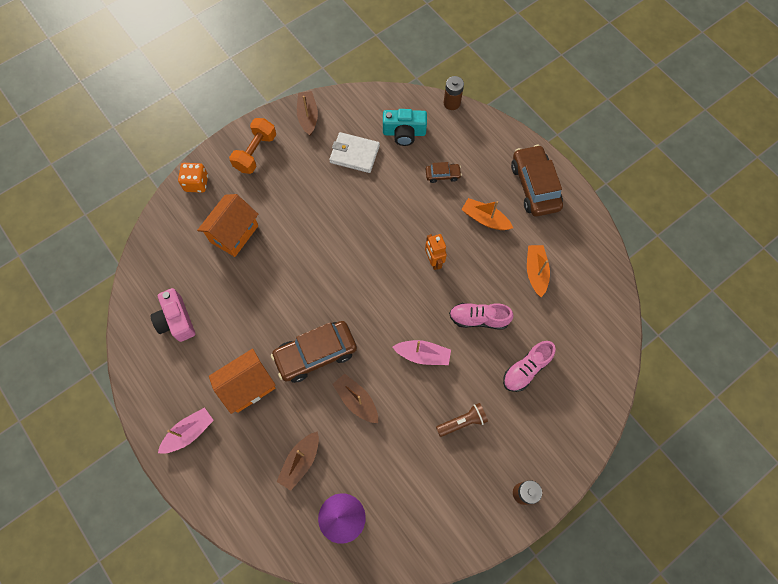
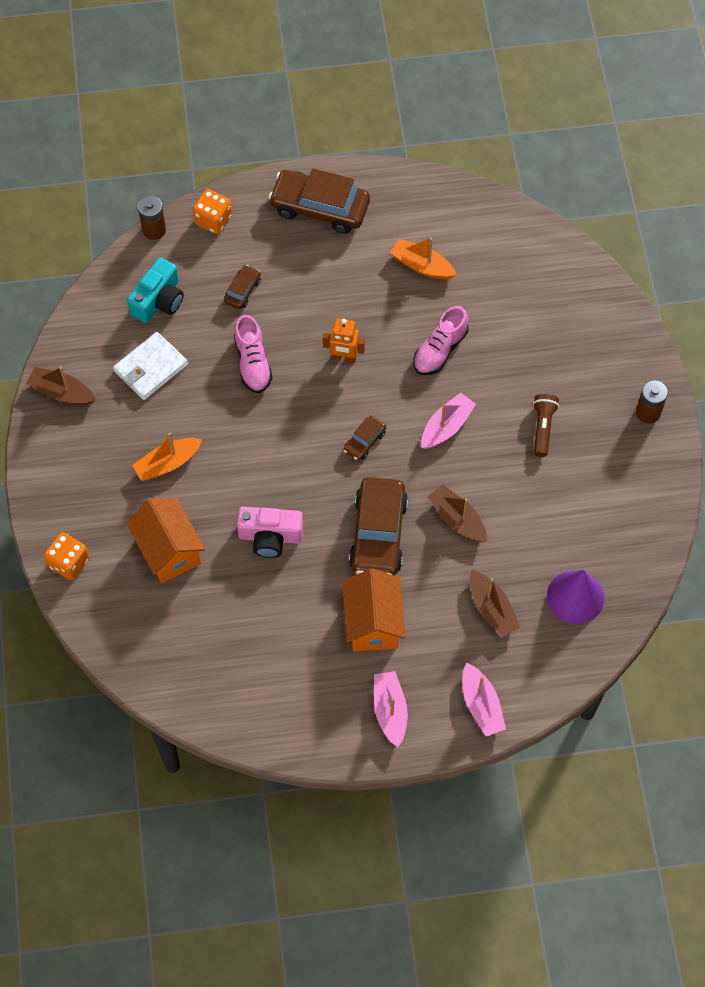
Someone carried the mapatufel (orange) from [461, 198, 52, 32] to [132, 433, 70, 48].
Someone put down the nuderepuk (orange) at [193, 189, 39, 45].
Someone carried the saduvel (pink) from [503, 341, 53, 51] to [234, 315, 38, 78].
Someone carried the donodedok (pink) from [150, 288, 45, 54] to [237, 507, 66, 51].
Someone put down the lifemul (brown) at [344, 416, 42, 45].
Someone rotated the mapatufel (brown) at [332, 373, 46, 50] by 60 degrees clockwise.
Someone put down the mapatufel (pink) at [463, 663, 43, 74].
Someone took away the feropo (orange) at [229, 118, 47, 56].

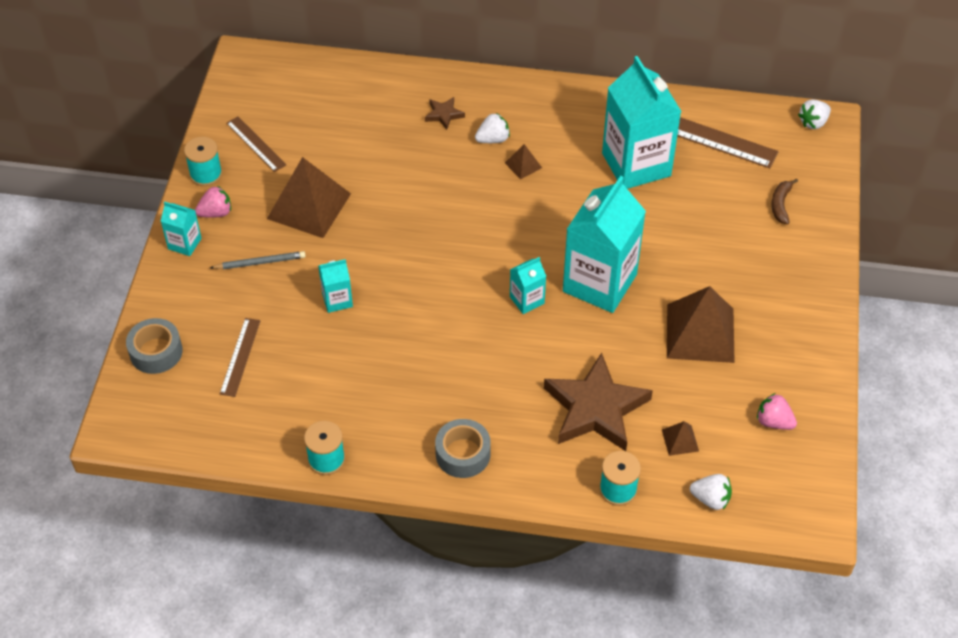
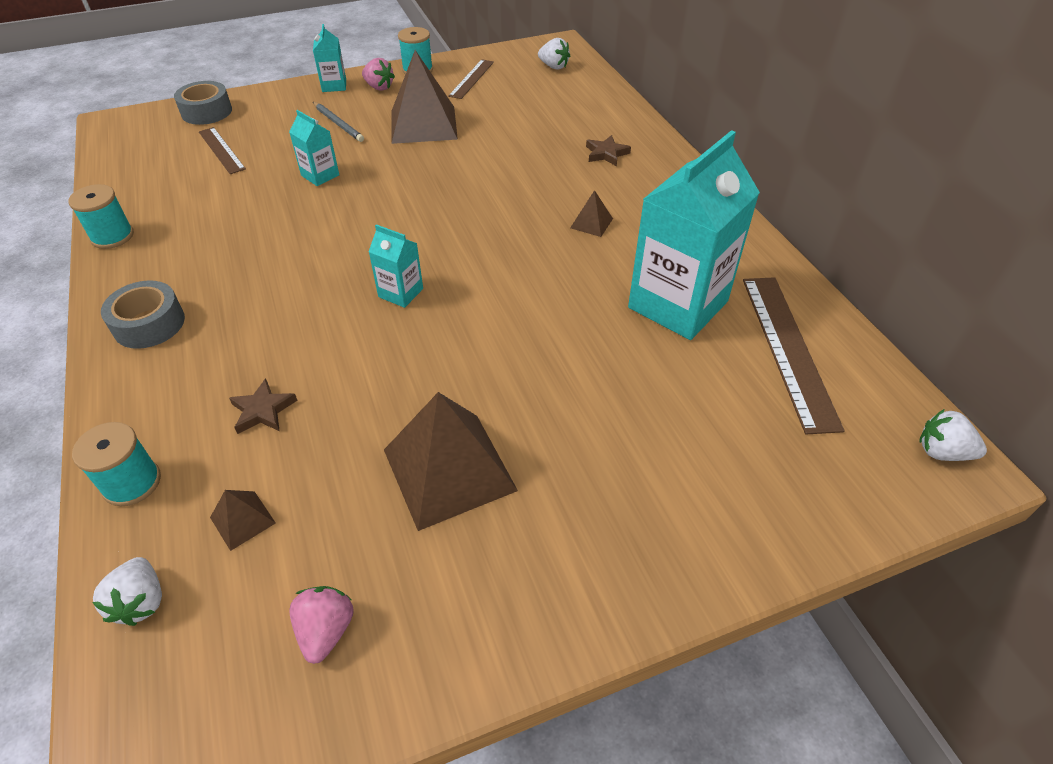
Someone rotated the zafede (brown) at [220, 318, 40, 79] by 75 degrees clockwise.
Someone scaled the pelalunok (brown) at [544, 353, 109, 98] by 0.43.
Someone carried the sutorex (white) from [475, 113, 35, 30] to [538, 38, 32, 32].
Someone took away the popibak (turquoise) at [563, 176, 83, 137].
Someone took away the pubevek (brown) at [771, 178, 27, 46].

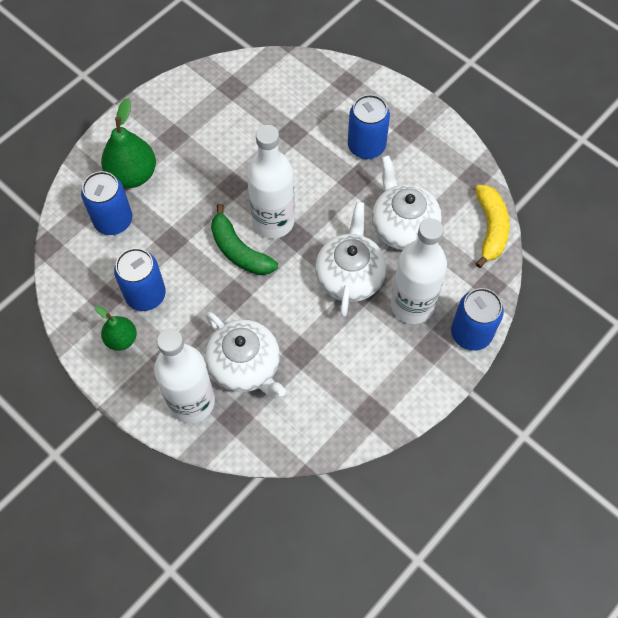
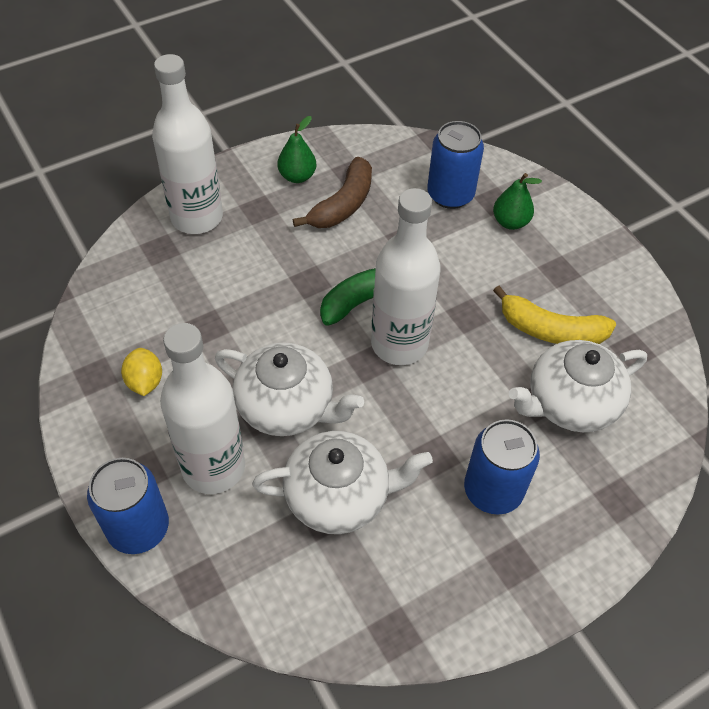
Someone put down the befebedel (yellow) at [121, 348, 41, 48].
Someone swapped the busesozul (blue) at [114, 248, 52, 63] for the pubevek (brown) at [293, 157, 79, 71].
Someone scaled the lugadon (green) at [101, 98, 55, 90] by 0.60.
Someone carried the pubevek (yellow) from [475, 185, 35, 83] to [493, 286, 123, 58].
Someone carried the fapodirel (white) from [205, 312, 81, 85] to [509, 340, 138, 92].

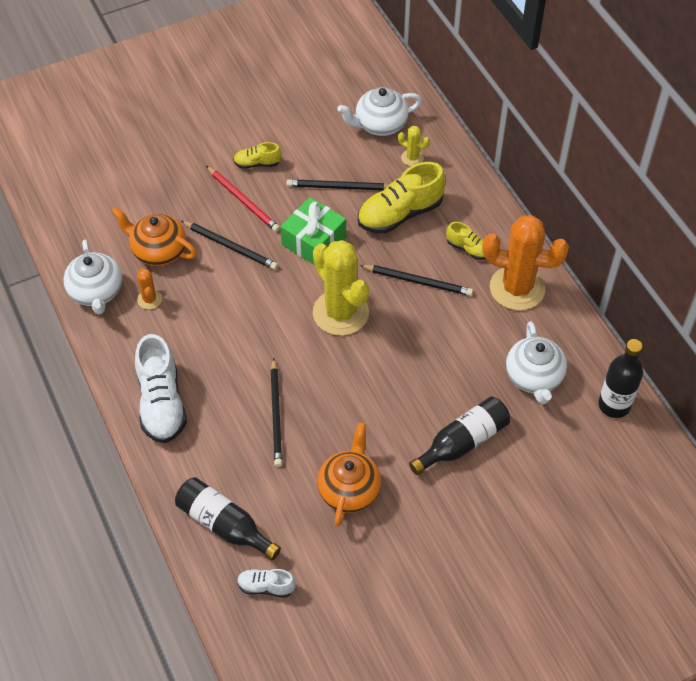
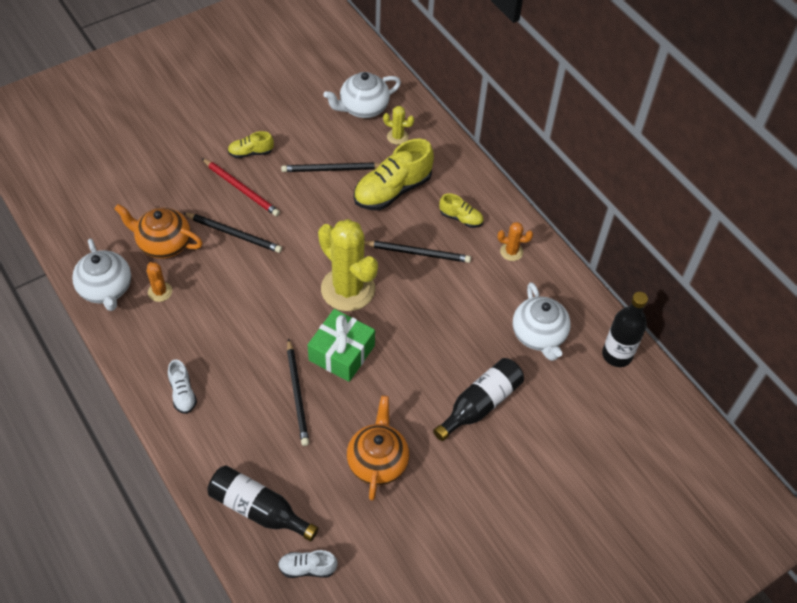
Someone scaled the saduvel (white) at [135, 334, 52, 109] by 0.51.
Someone carried the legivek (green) from [280, 197, 66, 68] to [308, 309, 67, 73].
Someone scaled the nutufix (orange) at [482, 215, 87, 95] by 0.44.

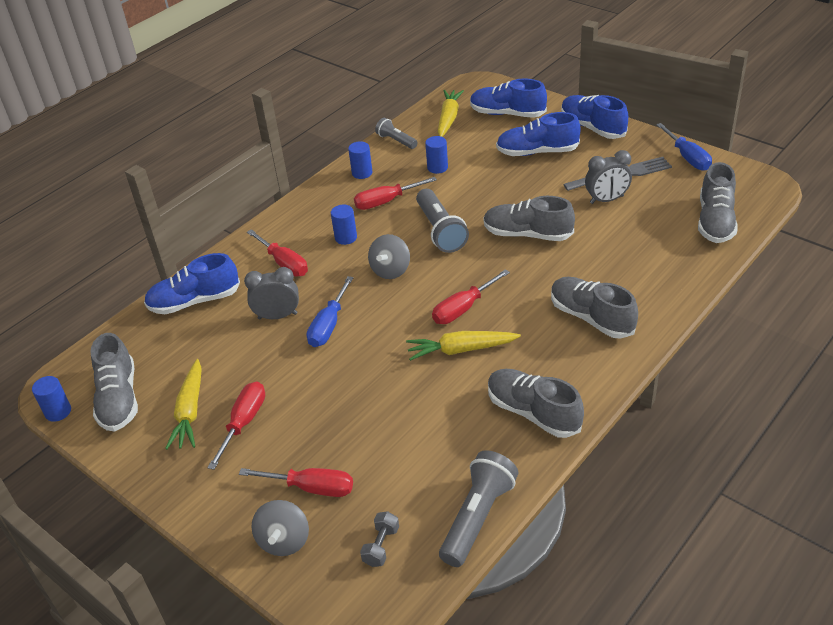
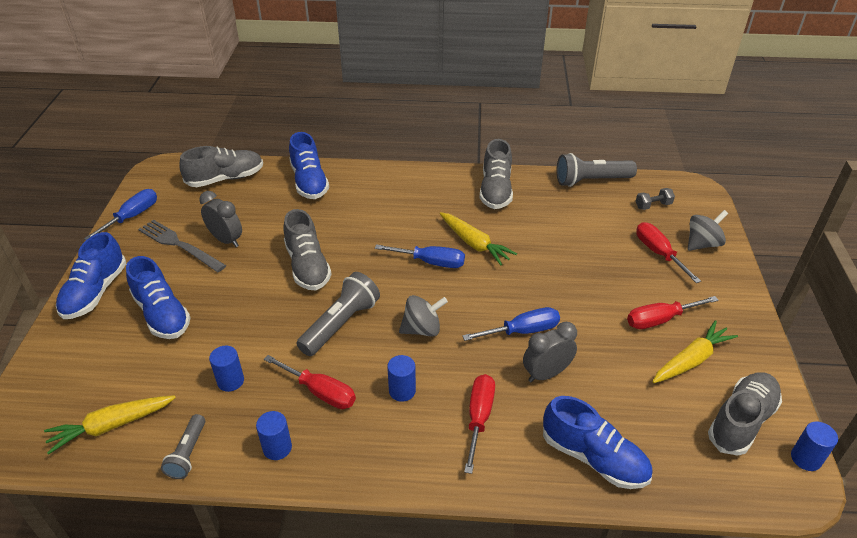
Someone carried the saduvel (blue) from [470, 78, 77, 40] to [289, 132, 40, 67].
Someone repainted the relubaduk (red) at [432, 269, 78, 55], which became the relubaduk (blue) at [375, 244, 90, 24].
Someone rotated the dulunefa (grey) at [244, 267, 55, 53] by 105 degrees clockwise.
Someone took away the saduvel (grey) at [551, 277, 87, 62].

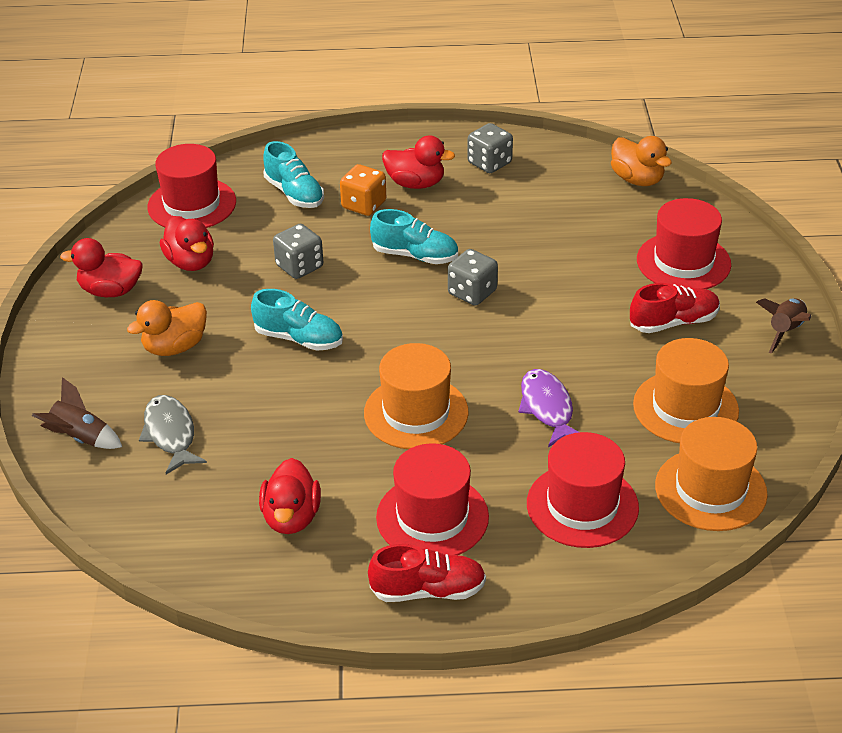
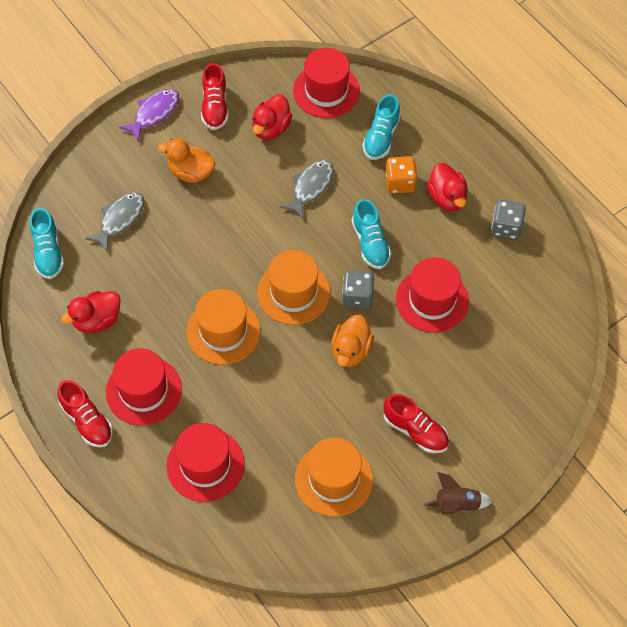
Someone carried the saduvel (turquoise) from [251, 289, 92, 62] to [30, 208, 34, 71].
Someone carried the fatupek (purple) from [518, 369, 61, 78] to [119, 89, 60, 53].
Someone swapped the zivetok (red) at [60, 238, 82, 59] for the saduvel (red) at [201, 63, 28, 67].
Someone carried the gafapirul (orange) from [655, 417, 113, 114] to [257, 250, 73, 75].
Someone swapped the nuderepuk (grey) at [273, 224, 50, 55] for the fatupek (grey) at [280, 160, 54, 59].
Someone carried the zivetok (orange) from [611, 136, 61, 50] to [331, 315, 43, 52].
Someone carried the gafapirul (red) from [637, 198, 94, 91] to [396, 257, 73, 76].
Someone took away the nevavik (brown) at [32, 377, 90, 72].

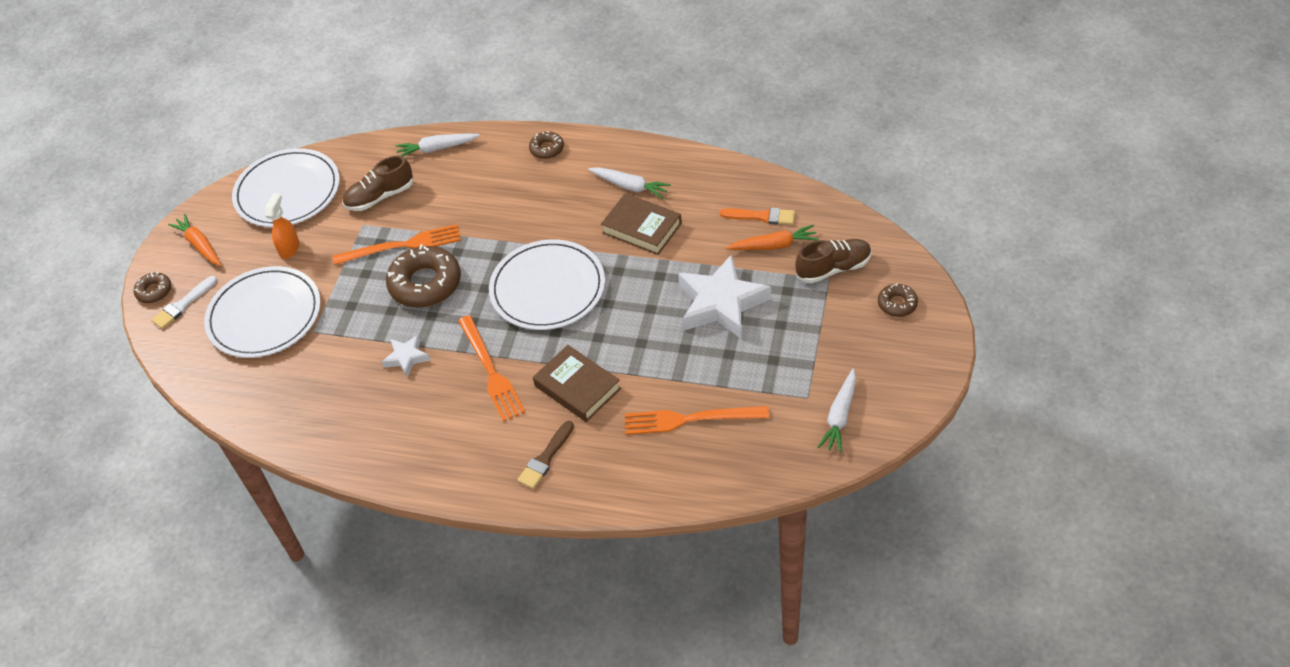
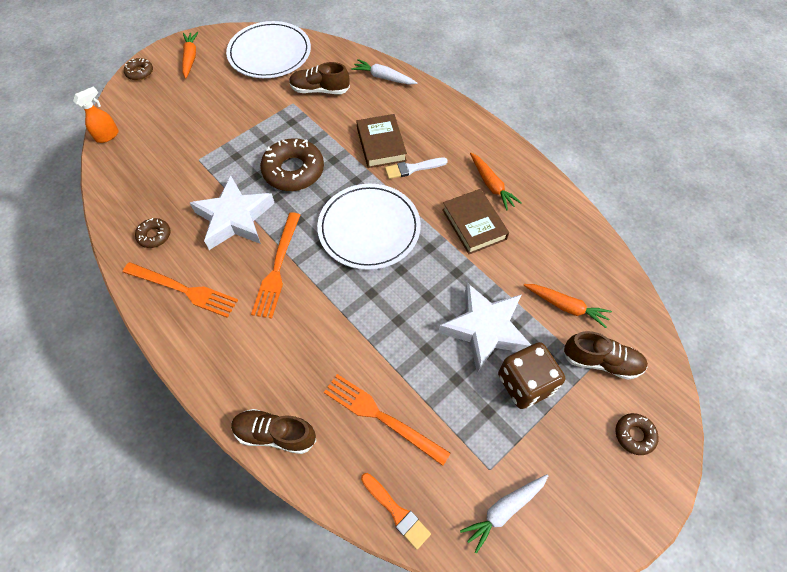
Someone carried the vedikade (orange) from [265, 193, 34, 66] to [73, 87, 46, 56].
Someone carried the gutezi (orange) from [333, 224, 128, 41] to [123, 262, 115, 56].
Someone carried the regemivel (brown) from [529, 131, 35, 28] to [135, 218, 36, 30].
Someone scaled the pelalunok (white) at [382, 334, 48, 43] by 2.03.
Someone put down the saduvel (brown) at [231, 409, 85, 45].
Someone carried the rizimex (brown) from [533, 345, 88, 77] to [356, 114, 51, 54].
Someone carried the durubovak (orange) from [720, 208, 75, 17] to [361, 473, 70, 77].
Someone carried the durubovak (white) from [151, 276, 66, 53] to [385, 158, 63, 21].
Someone repainted the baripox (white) at [588, 167, 83, 32], which became the baripox (orange) at [470, 153, 52, 58].
Someone put down the nuderepuk (brown) at [498, 342, 67, 67].
Someone took away the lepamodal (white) at [204, 266, 117, 92].
Someone took away the durubovak (brown) at [517, 421, 57, 68].

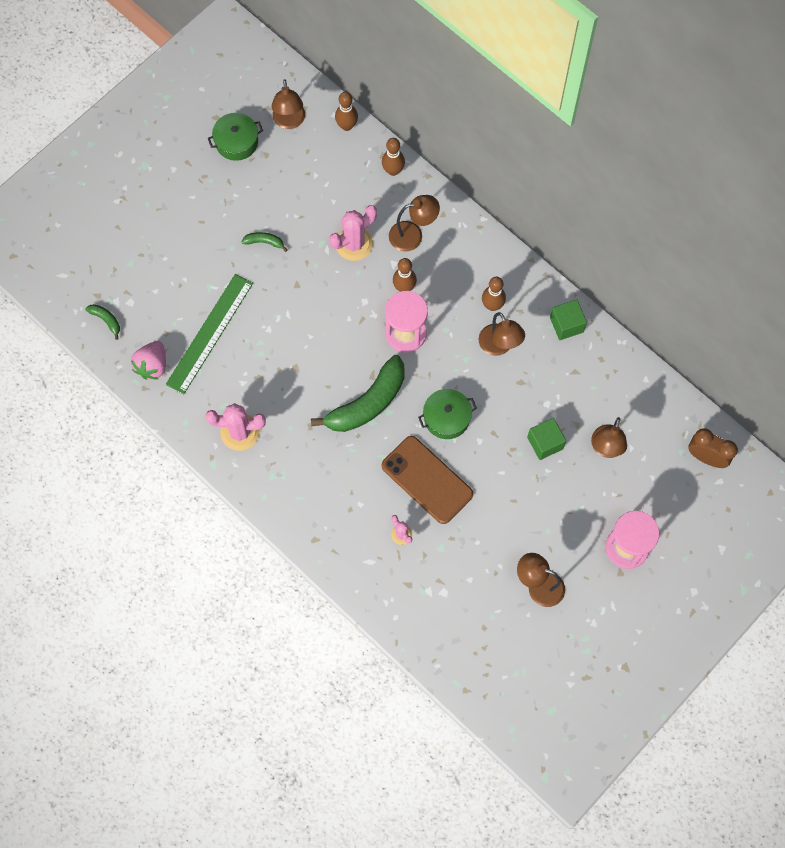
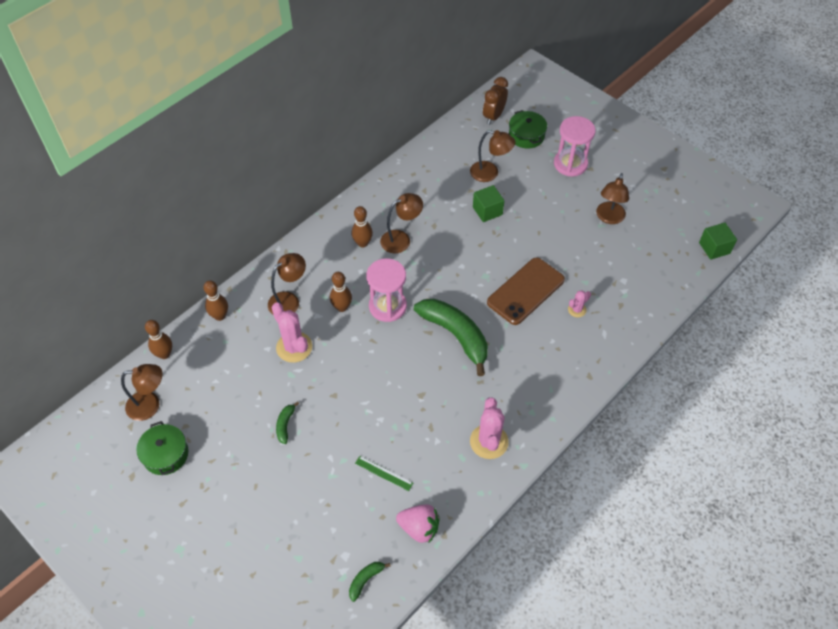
Someone rotated the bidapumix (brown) at [389, 195, 51, 57] by 60 degrees clockwise.
Someone scaled the zafede (green) at [165, 274, 88, 120] by 0.44.
Someone carried the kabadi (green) from [418, 389, 59, 50] to [509, 110, 38, 39].
Someone carried the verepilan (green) from [550, 300, 37, 40] to [699, 223, 38, 37].

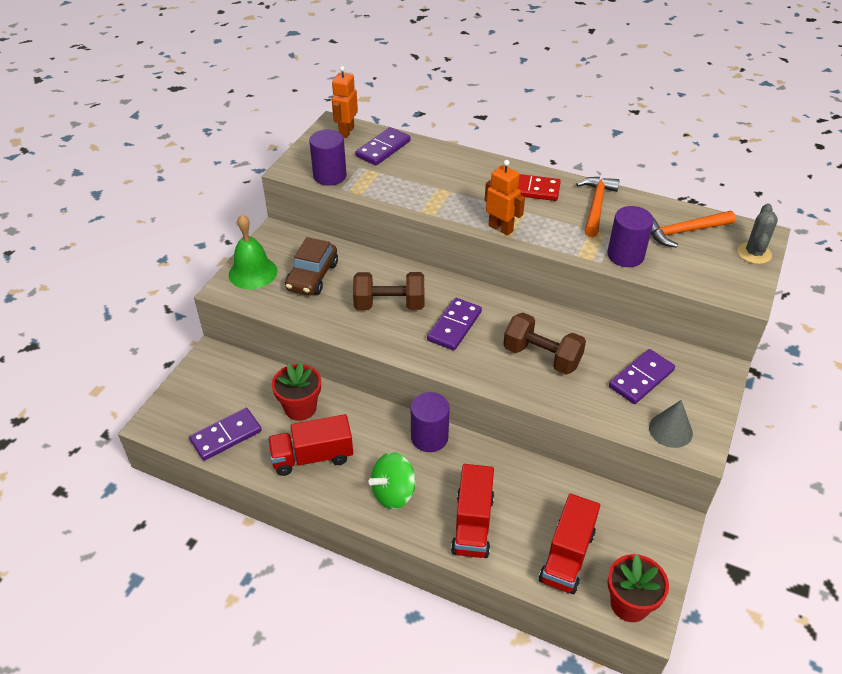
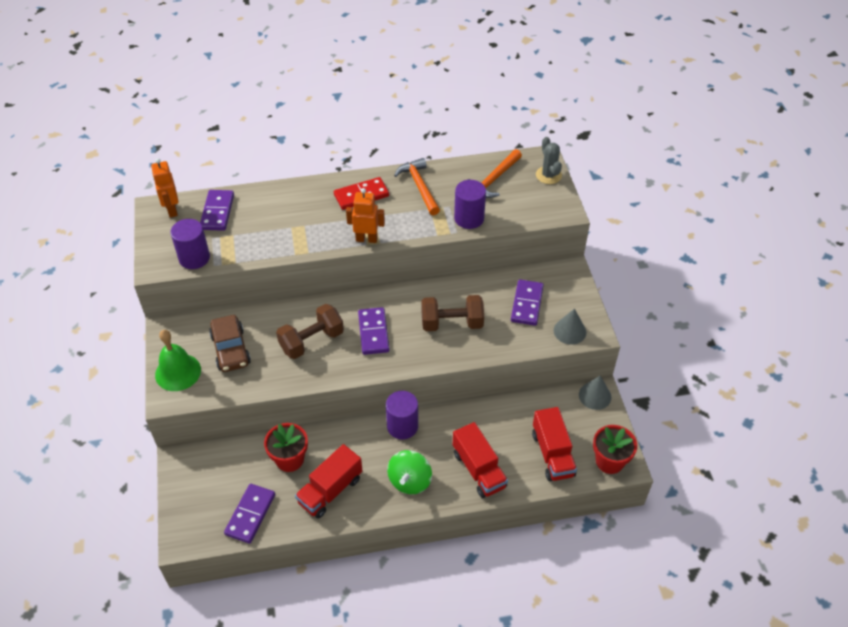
Someone put down the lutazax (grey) at [579, 376, 32, 34].

